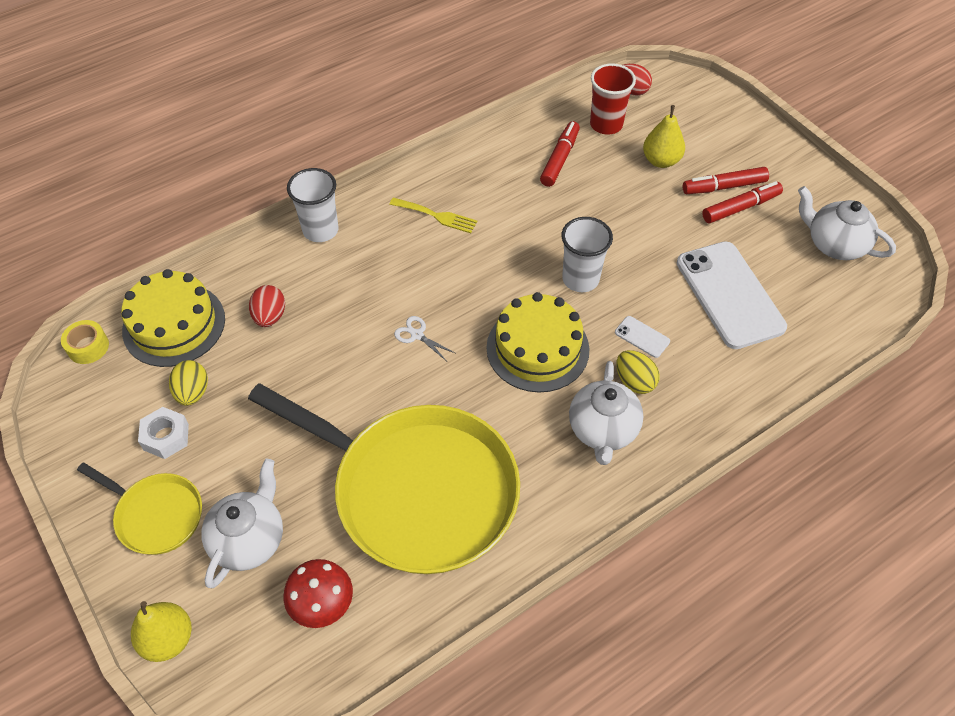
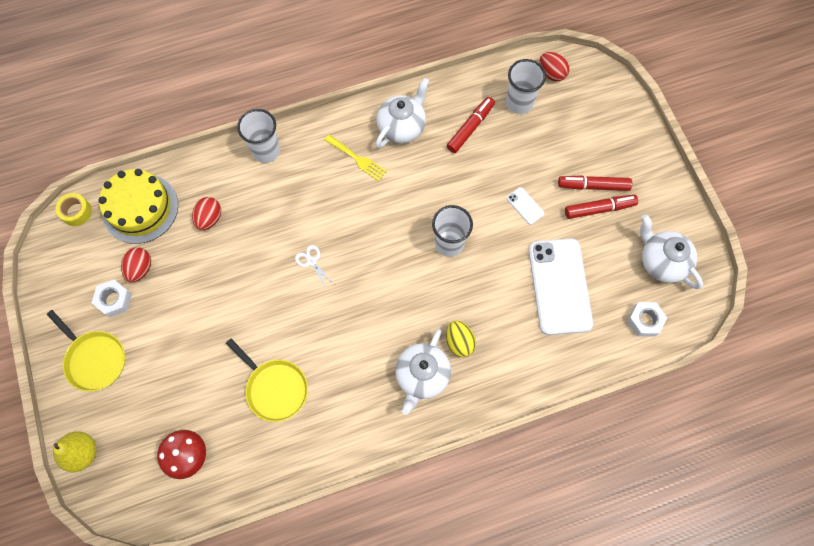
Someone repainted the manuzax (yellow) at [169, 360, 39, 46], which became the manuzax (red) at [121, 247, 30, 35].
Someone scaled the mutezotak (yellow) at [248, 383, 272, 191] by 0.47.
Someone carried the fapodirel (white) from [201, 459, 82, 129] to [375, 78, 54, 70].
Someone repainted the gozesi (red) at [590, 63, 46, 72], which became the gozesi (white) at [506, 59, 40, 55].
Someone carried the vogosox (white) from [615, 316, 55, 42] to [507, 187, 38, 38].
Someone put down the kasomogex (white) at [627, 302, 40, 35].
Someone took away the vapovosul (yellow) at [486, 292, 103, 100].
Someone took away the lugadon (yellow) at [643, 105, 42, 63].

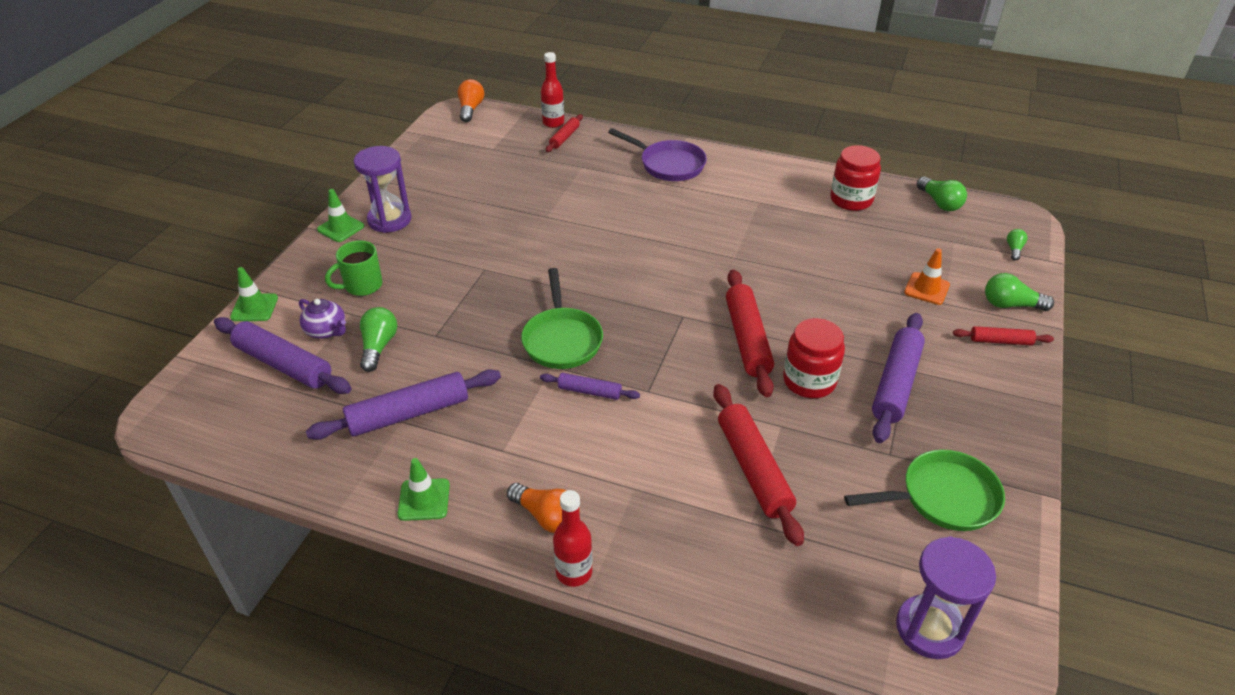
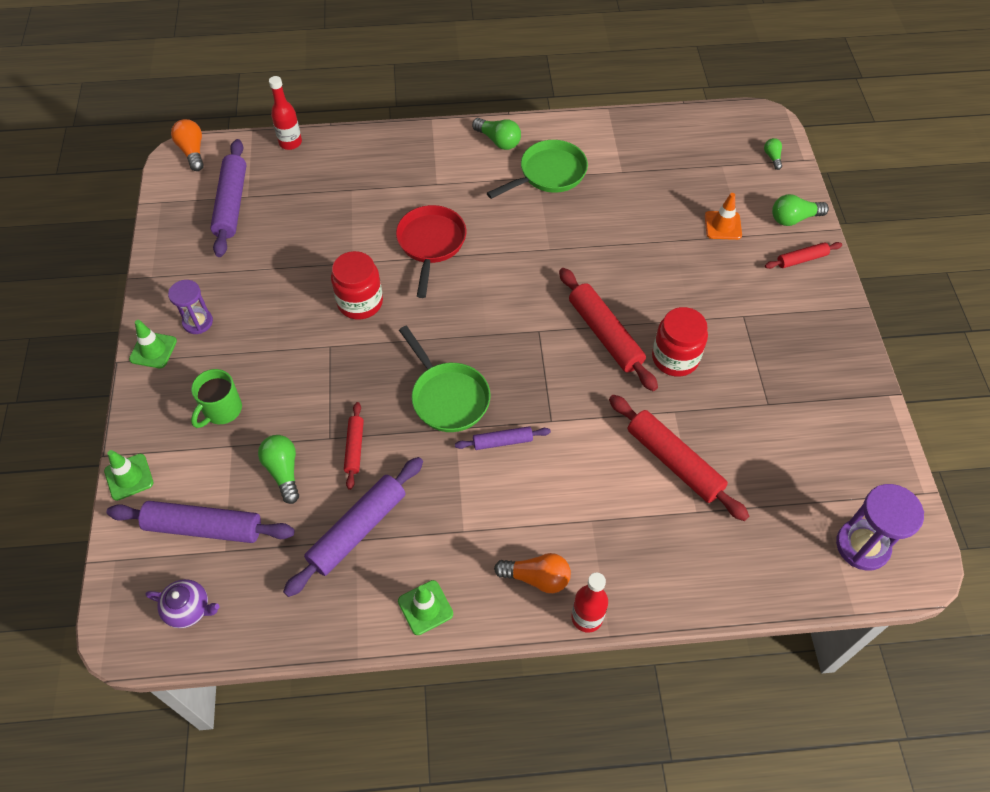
Someone carried the fapodirel (purple) from [299, 299, 47, 40] to [145, 579, 75, 49].
Someone scaled the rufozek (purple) at [354, 146, 58, 87] by 0.65.
Someone carried the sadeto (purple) from [872, 313, 53, 130] to [210, 139, 36, 118].
Someone carried the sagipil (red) from [830, 145, 51, 66] to [331, 251, 52, 69].
Someone carried the sadeto (red) from [546, 114, 37, 38] to [344, 402, 20, 88].
Someone put down the mutezotak (red) at [396, 205, 70, 93].
Someone carried the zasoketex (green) from [917, 177, 50, 34] to [472, 118, 49, 32].
Someone carried the mutezotak (green) from [844, 450, 161, 81] to [487, 140, 101, 59].
Someone took away the mutezotak (purple) at [608, 128, 99, 53].

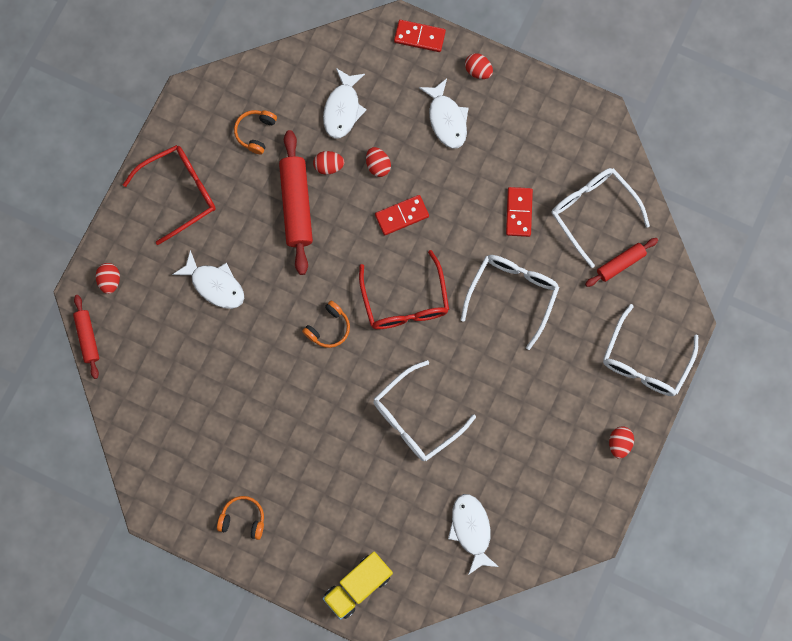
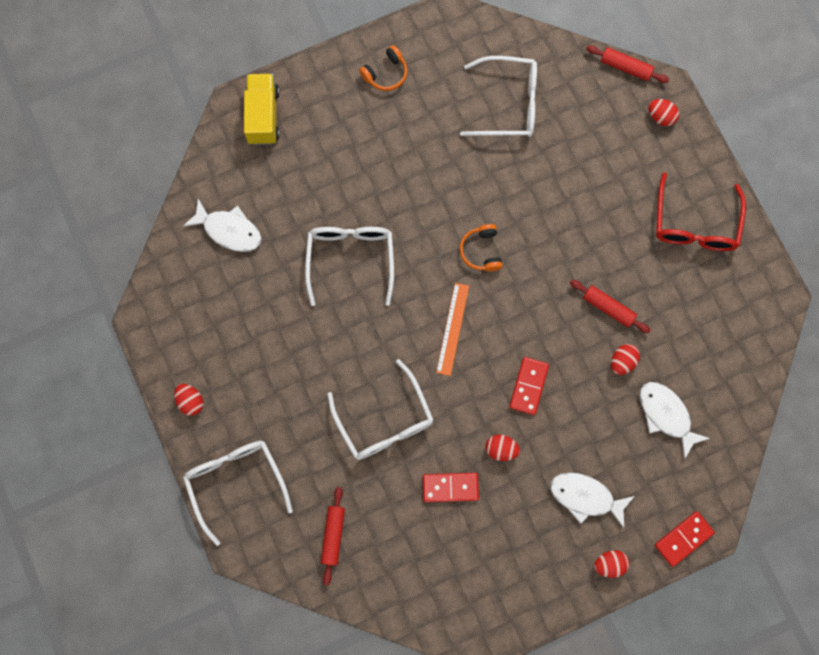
Someone rotated the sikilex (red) at [506, 187, 27, 50] by 45 degrees counterclockwise.
Someone swapped the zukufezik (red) at [359, 250, 90, 79] for the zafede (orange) at [436, 283, 33, 93].
Someone carried the zukufezik (white) from [551, 168, 99, 100] to [460, 56, 77, 81].
Someone carried the manuzax (red) from [366, 147, 25, 30] to [485, 434, 35, 27].
Someone scaled the sadeto (red) at [279, 130, 34, 145] by 0.58.
Someone took away the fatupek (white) at [172, 250, 72, 59].
Someone took away the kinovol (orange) at [234, 110, 43, 45].

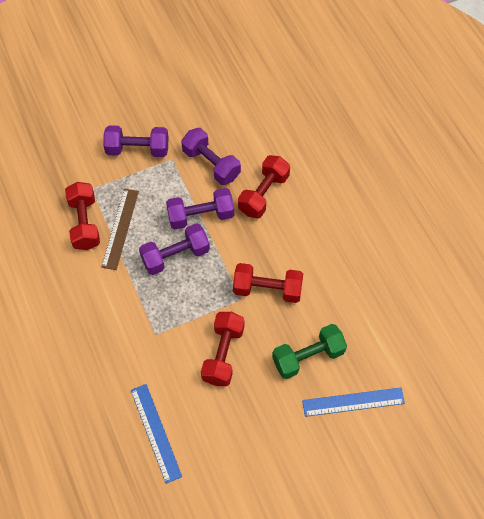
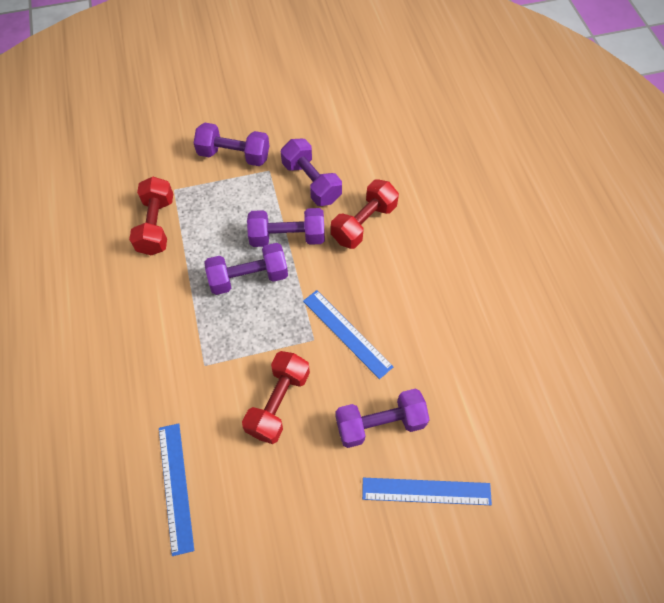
Someone swapped the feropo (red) at [233, 263, 70, 40] for the zafede (blue) at [303, 290, 90, 89].
Someone repainted the feropo (green) at [272, 324, 75, 55], which became the feropo (purple) at [335, 389, 95, 59].
Someone took away the zafede (brown) at [101, 189, 38, 81].

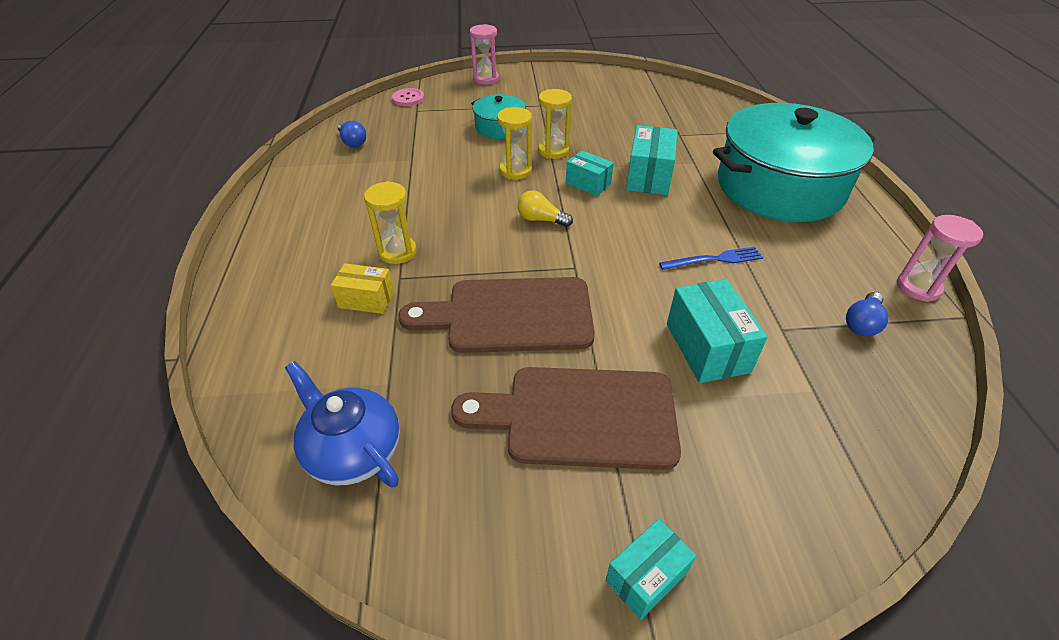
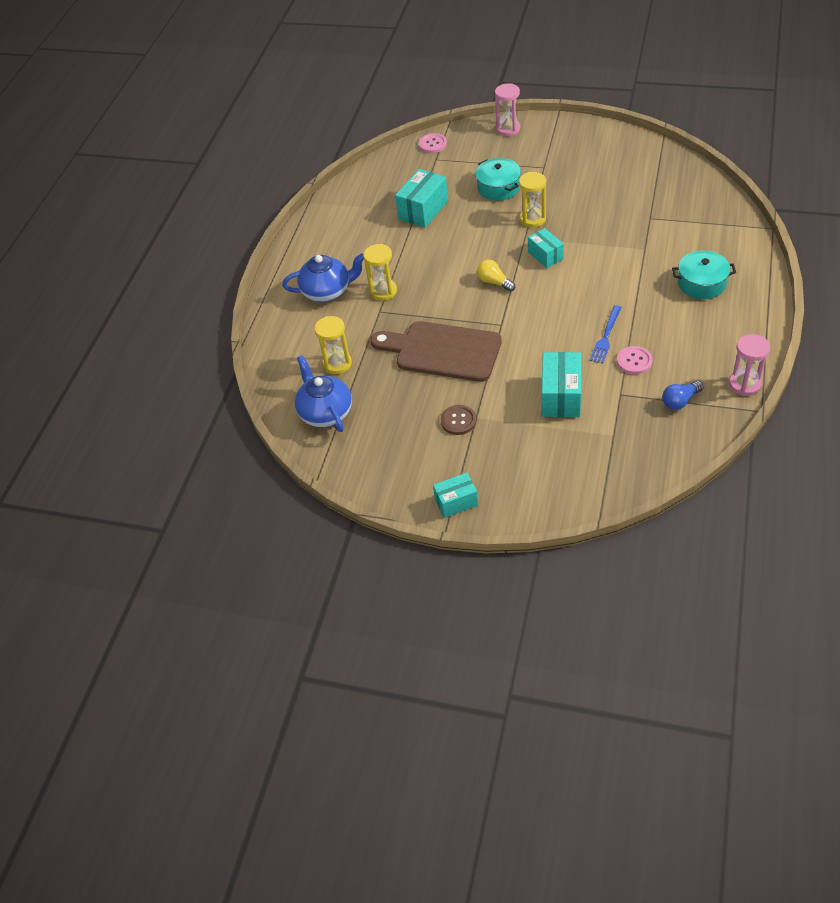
Someone put down the fapodirel (blue) at [282, 253, 82, 49].
Someone carried the rufozek (yellow) from [497, 107, 35, 73] to [314, 316, 38, 58].
Someone carried the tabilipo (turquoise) from [626, 125, 52, 70] to [395, 169, 53, 59].
Someone swapped the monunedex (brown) at [451, 367, 230, 103] for the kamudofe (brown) at [441, 405, 36, 30].
Someone rotated the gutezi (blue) at [659, 247, 104, 23] by 105 degrees clockwise.
Someone put down the kamudofe (pink) at [617, 346, 36, 28].
Someone scaled the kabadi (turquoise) at [713, 103, 162, 119] by 0.45.
Someone took away the tabilipo (yellow) at [331, 263, 63, 51].
Someone took away the zasoketex (blue) at [338, 121, 28, 26].

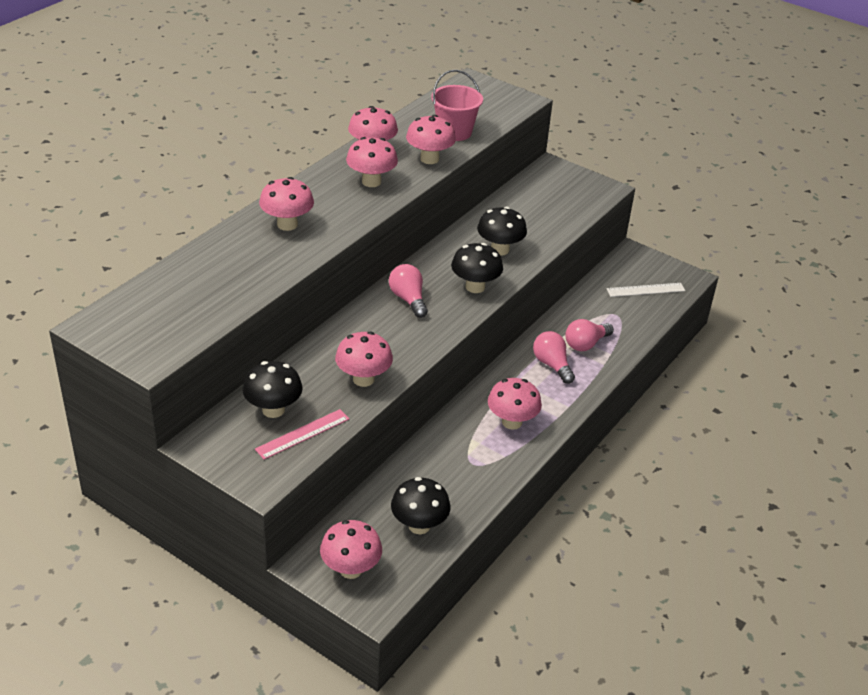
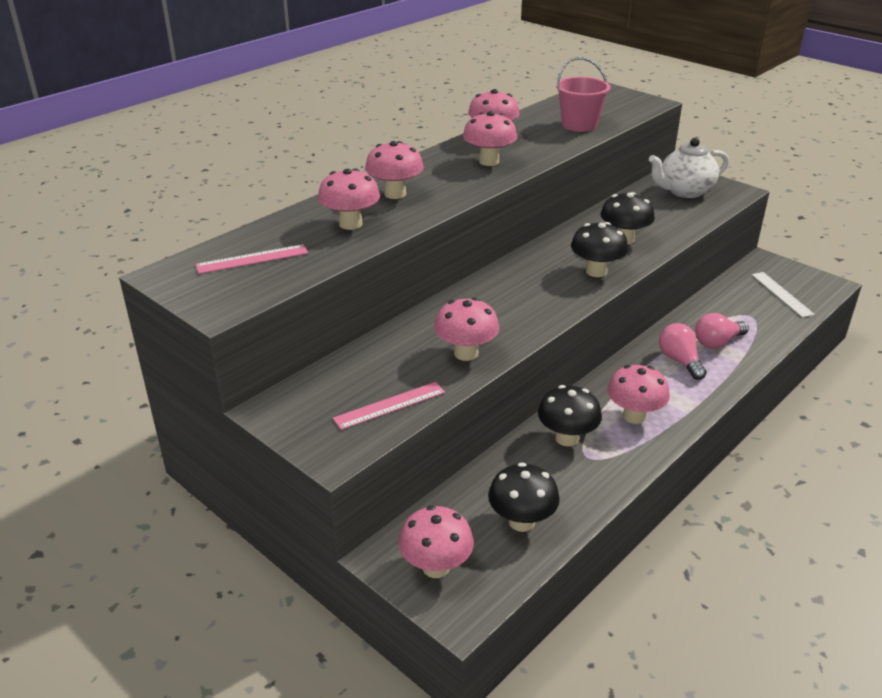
Someone put down the zafede (pink) at [195, 244, 113, 30].
Someone carried the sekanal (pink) from [406, 115, 50, 49] to [318, 169, 62, 61].
Someone carried the sekanal (black) from [242, 361, 61, 57] to [538, 385, 64, 61].
Someone put down the fapodirel (white) at [649, 138, 80, 60].
Someone rotated the zafede (white) at [607, 283, 78, 14] by 75 degrees clockwise.
Someone took away the zasoketex (pink) at [389, 264, 39, 54].

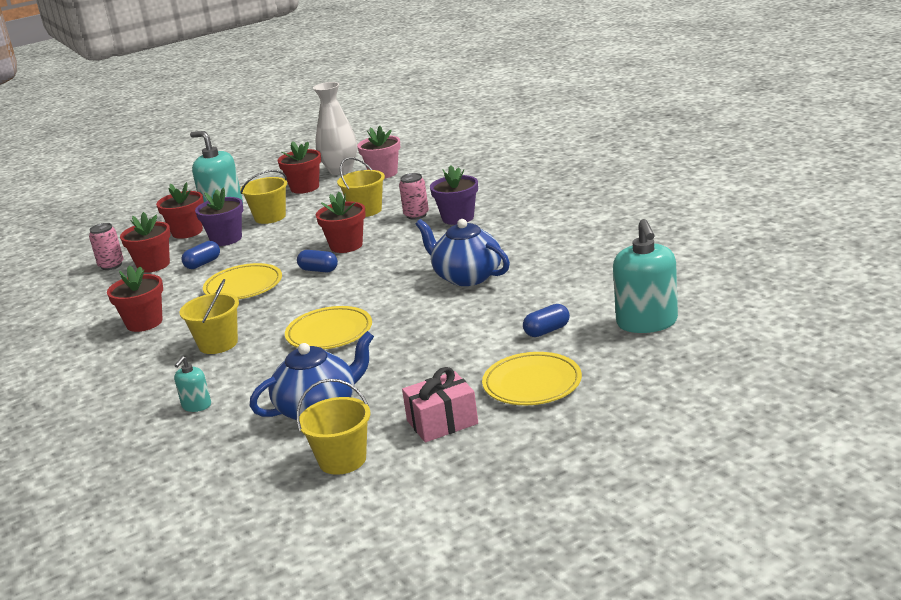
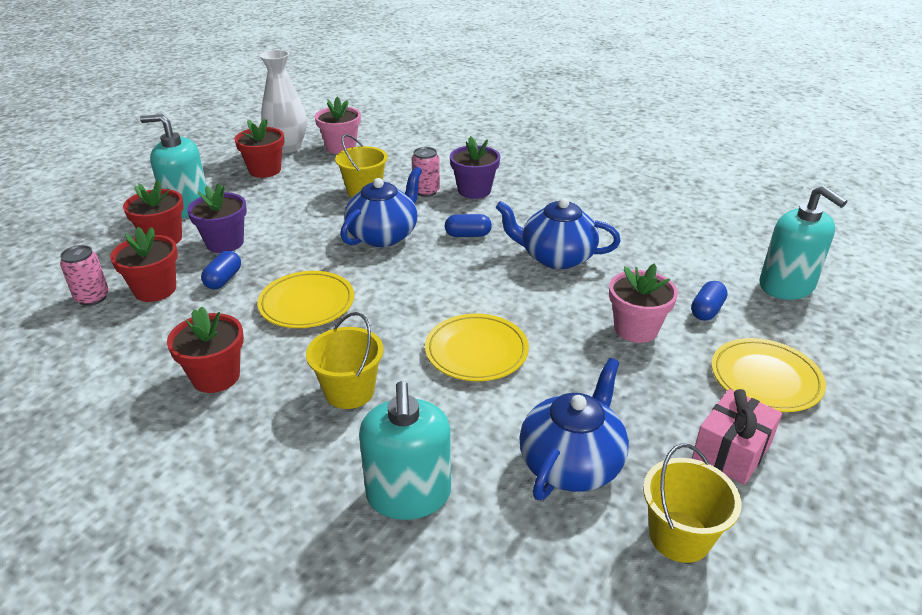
Someone swapped the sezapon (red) at [316, 192, 50, 61] for the fapodirel (blue) at [341, 167, 81, 80].
Someone scaled the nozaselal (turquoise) at [174, 356, 37, 56] by 2.02.
Someone carried the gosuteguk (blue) from [297, 250, 41, 22] to [445, 214, 47, 23].
Someone put down the sezapon (pink) at [609, 263, 69, 80].
Someone took away the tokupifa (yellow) at [240, 170, 47, 54].

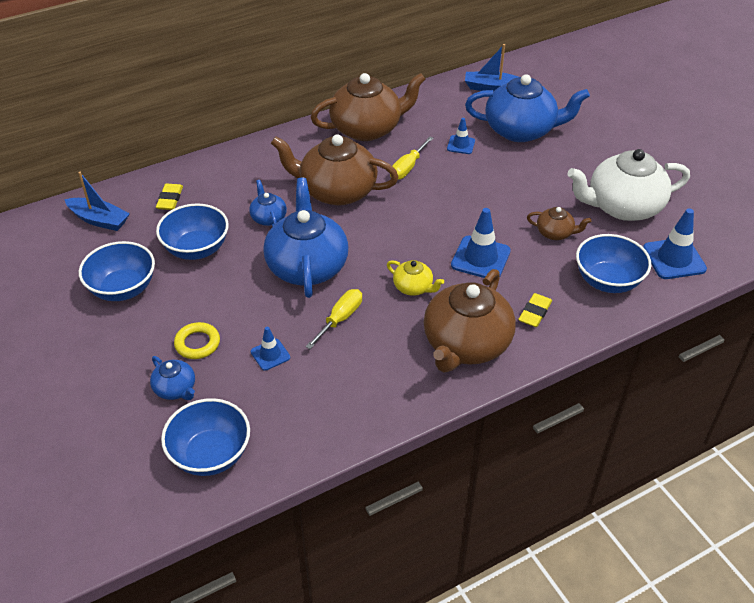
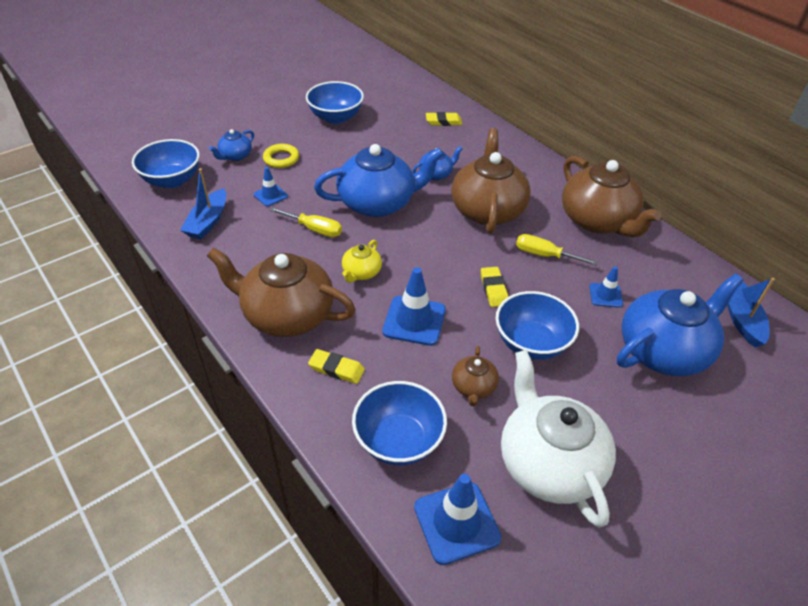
Someone carried the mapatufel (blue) from [64, 172, 66, 59] to [180, 168, 46, 71].
Someone put down the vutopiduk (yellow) at [481, 267, 27, 40].
Someone carried the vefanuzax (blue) from [156, 203, 73, 57] to [496, 291, 83, 69].
Someone rotated the fapodirel (blue) at [465, 74, 125, 68] by 120 degrees counterclockwise.

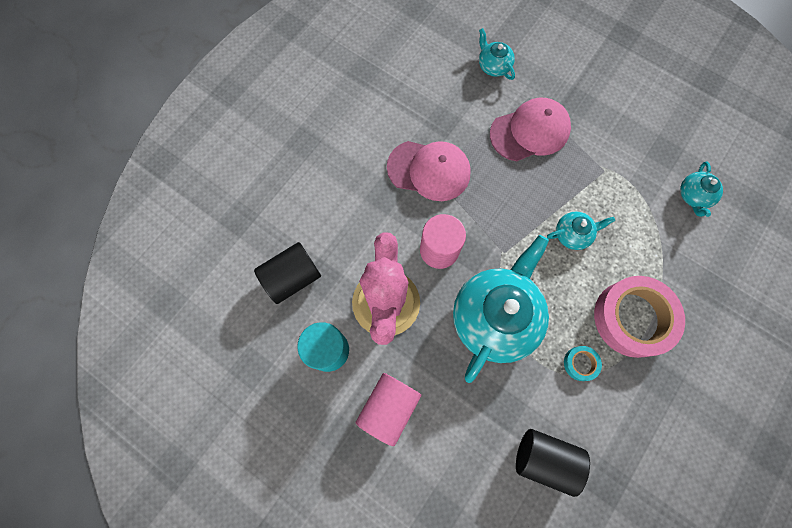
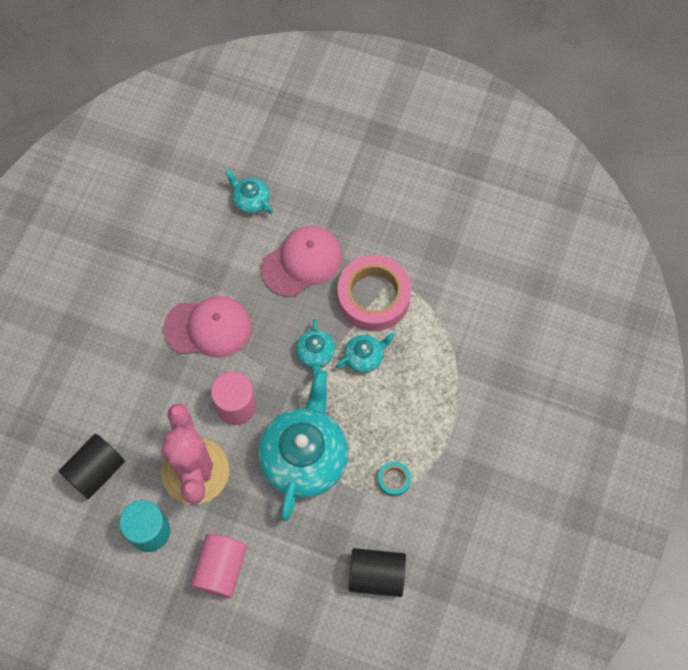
Someone carried the fapodirel (turquoise) from [680, 161, 43, 56] to [296, 319, 39, 57].
Someone carried the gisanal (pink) from [594, 276, 91, 82] to [337, 255, 74, 76].

